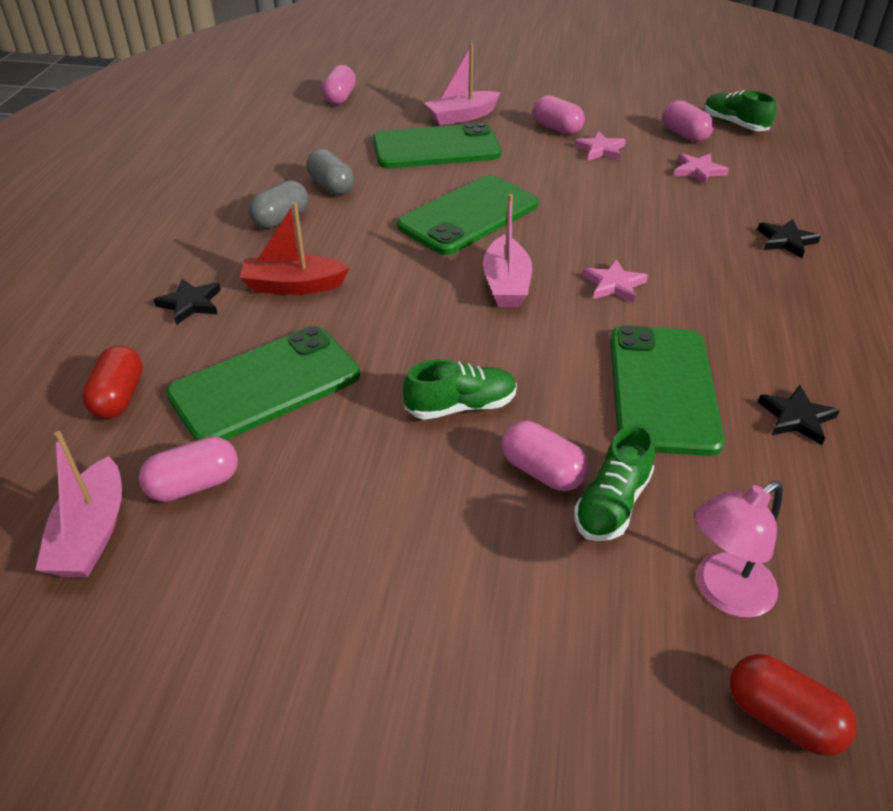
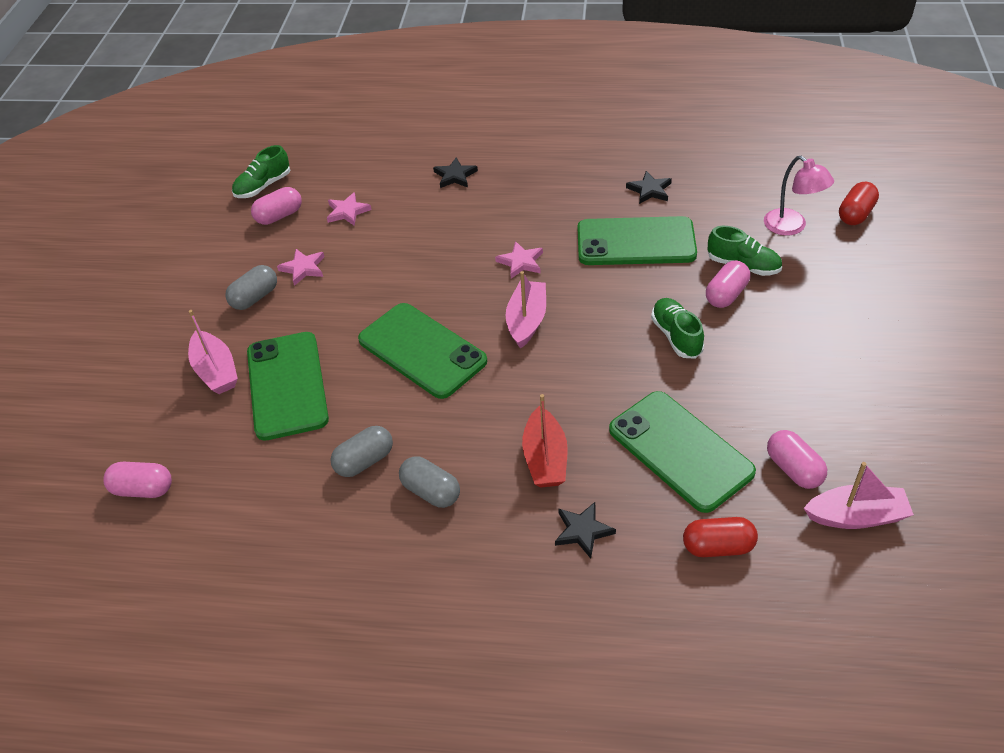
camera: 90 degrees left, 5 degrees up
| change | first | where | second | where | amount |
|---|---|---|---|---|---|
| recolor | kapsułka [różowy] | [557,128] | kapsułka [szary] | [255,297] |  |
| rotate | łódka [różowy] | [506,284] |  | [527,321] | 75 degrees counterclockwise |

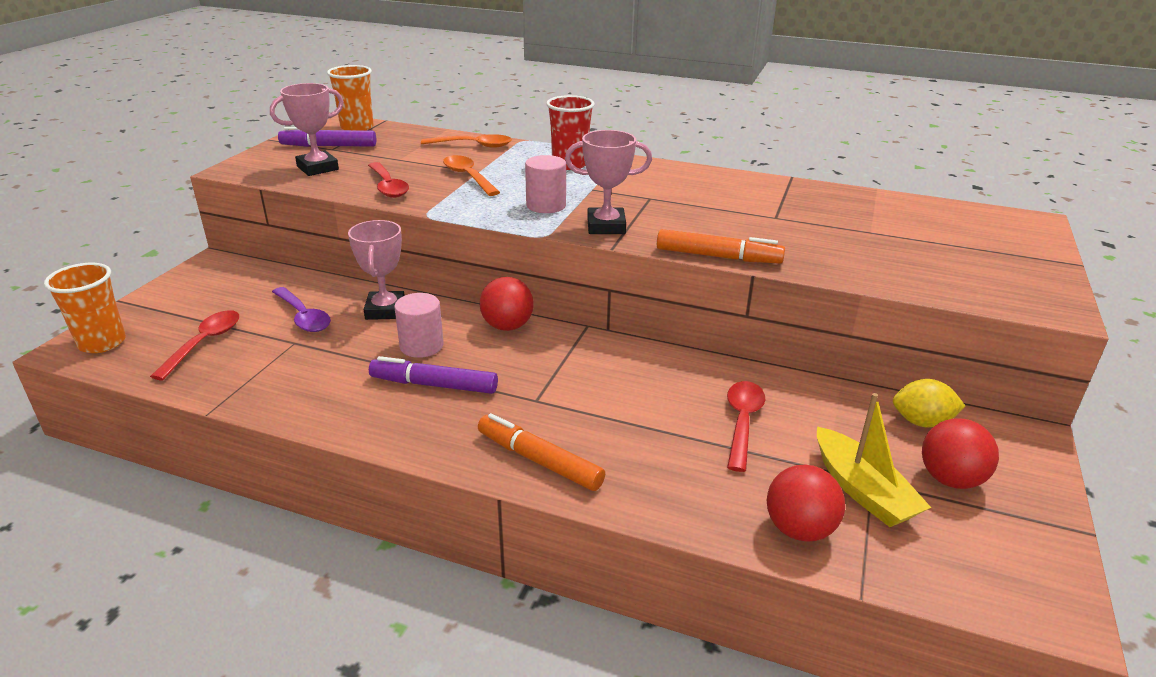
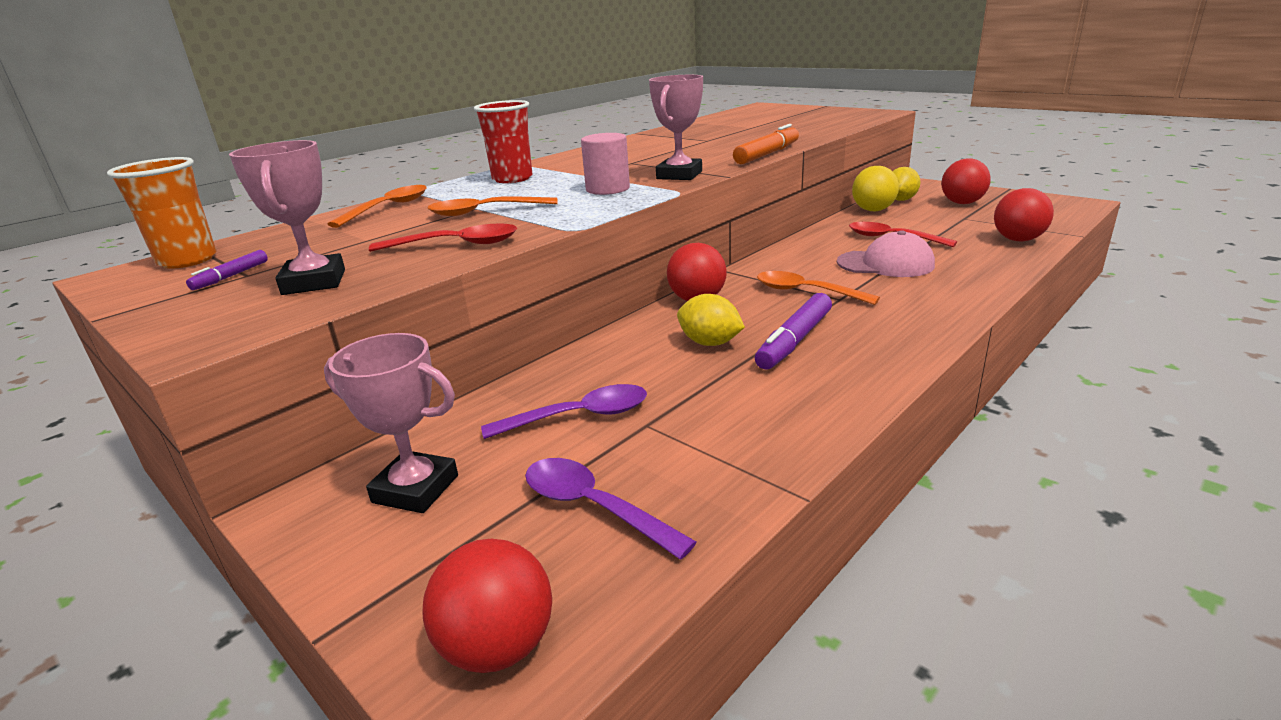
camera: 65 degrees left, 5 degrees down
| change | first | where | second | where | amount |
|---|---|---|---|---|---|
| resize | flamaster [fioletowy] | [329,146] |  | [231,276] | x0.52 |
| move | puchar [różowy] | [385,310] |  | [415,489] |  |
| replace | szklanka [pomarańczowy] | [102,343] | piłka [czerwony] | [498,646] |  |
| recolor | łyżka [czerwony] | [204,343] | łyżka [fioletowy] | [593,507] |  |
| replace | walec [różowy] | [421,346] | cytryna [żółty] | [710,343] |  |
| insert |  |  | łyżka [pomarańczowy] | [806,292] |  |
| insert |  |  | czapka [różowy] | [885,264] |  |
| insert |  |  | piłka [żółty] | [873,210] |  |
| delete | flamaster [pomarańczowy] | [539,460] |  |  |  |
| delete | łódka [żółty] | [862,490] |  |  |  |

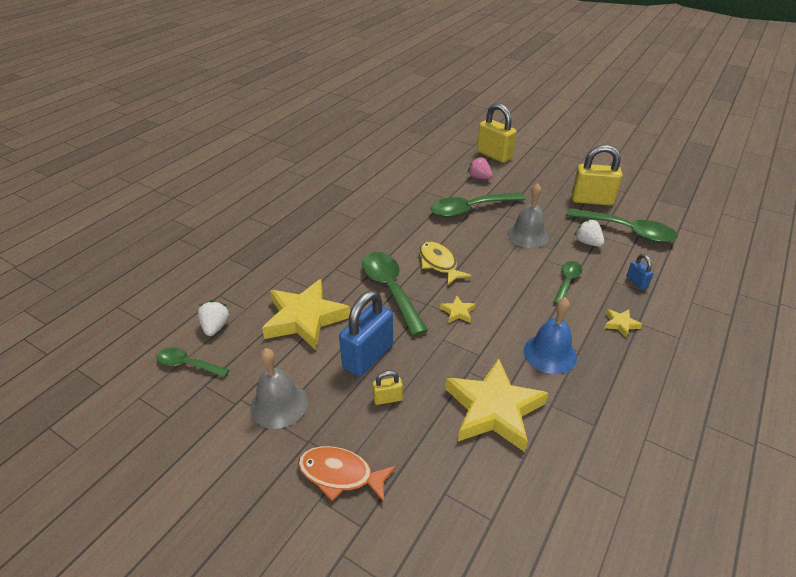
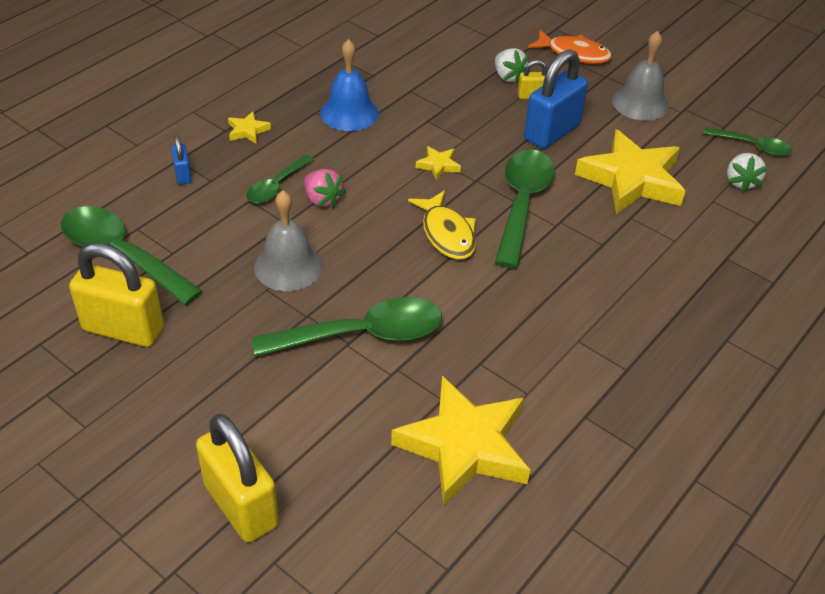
camera: 175 degrees left, 5 degrees up
| change | first | where | second | where | amount |
|---|---|---|---|---|---|
| move | truskawka [różowy] | [479,178] |  | [322,200] |  |
| move | gwiazda [żółty] | [494,409] |  | [464,446] |  |
| move | truskawka [biały] | [587,242] |  | [508,77] |  |
| rotate | łyżka [zielony] | [390,289] |  | [522,203] | 150 degrees counterclockwise |

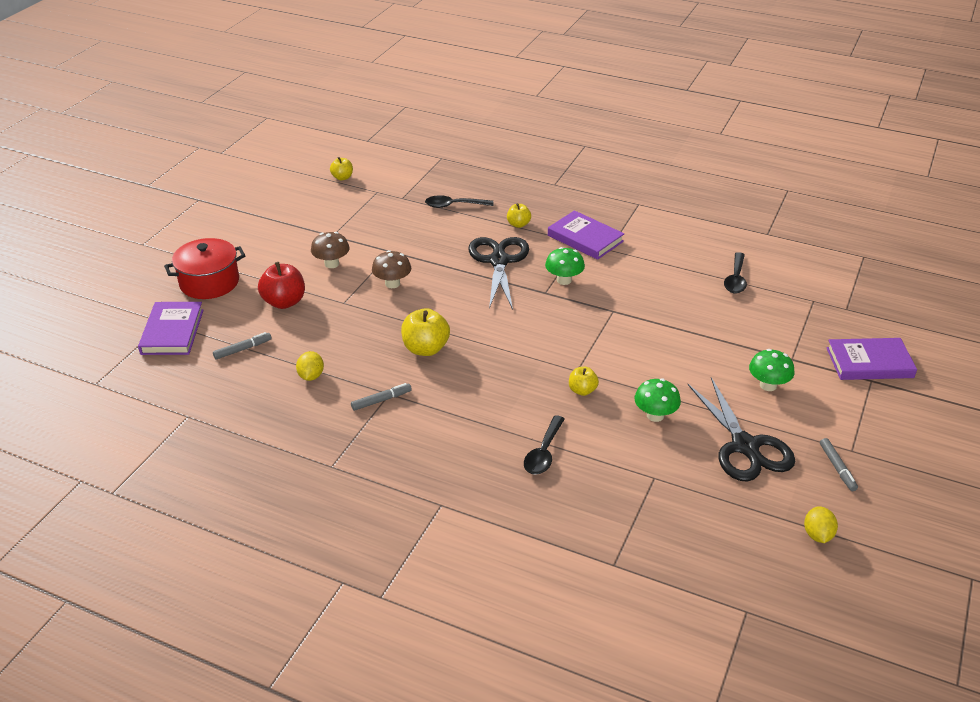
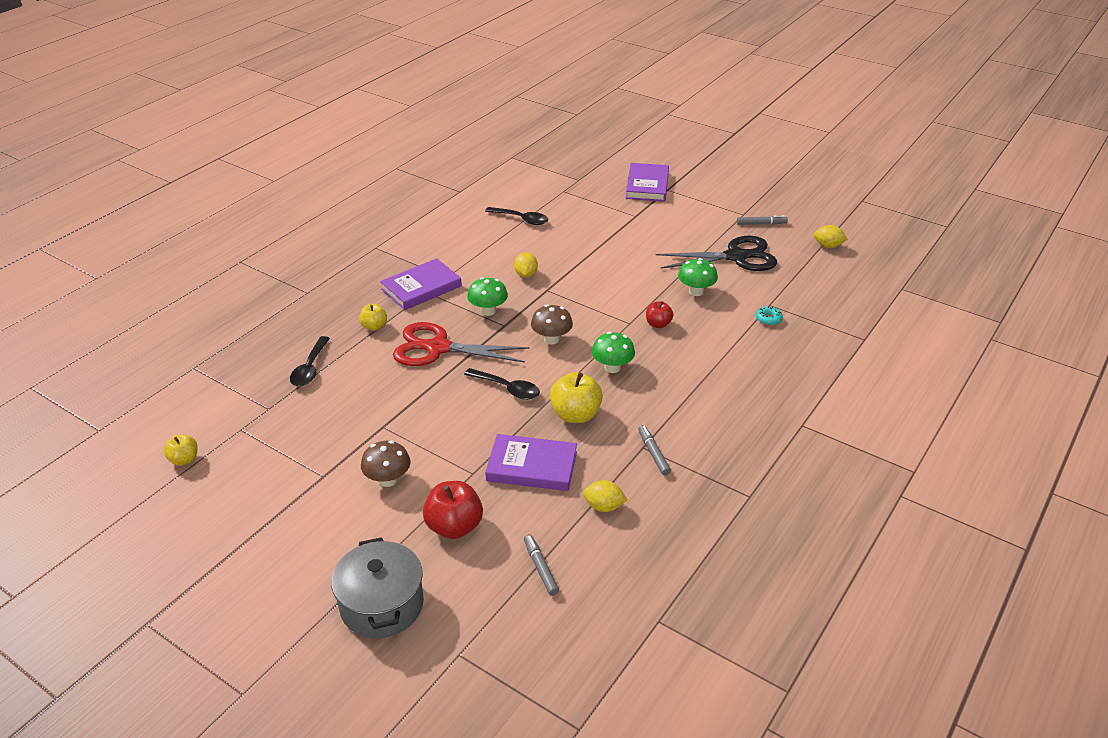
camera: 80 degrees left, 0 degrees up
| change | first | where | second | where | amount |
|---|---|---|---|---|---|
| recolor | garnek [czerwony] | [209,282] | garnek [szary] | [381,605] |  |
| recolor | nożyczki [czarny] | [499,261] | nożyczki [czerwony] | [438,348] |  |
| move | łyżka [czarny] | [543,453] |  | [507,389] |  |
| move | książka [fioletowy] | [172,332] |  | [532,466] |  |
| insert |  |  | cytryna [żółty] | [526,274] |  |
| move | grzyb [brązowy] | [392,283] |  | [551,339] |  |
| move | grzyb [zielony] | [768,385] |  | [612,367] |  |
| recolor | jabłko [żółty] | [582,390] | jabłko [czerwony] | [658,324] |  |
| insert |  |  | donut [turkusowy] | [768,319] |  |

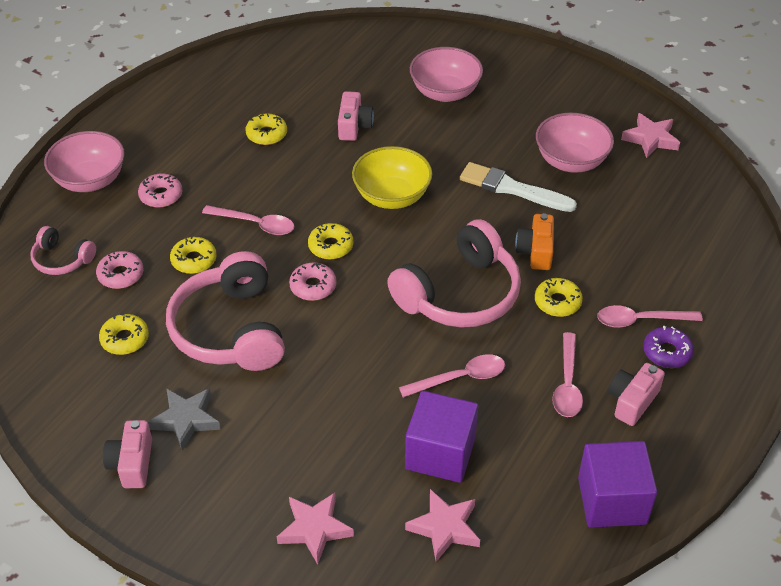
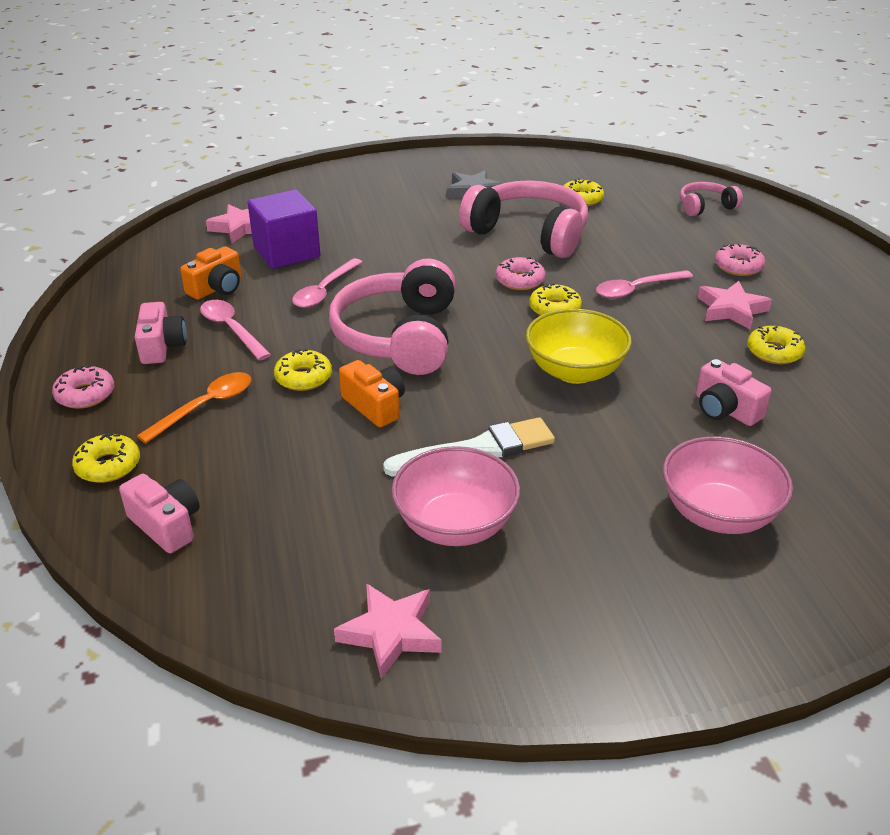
camera: 135 degrees right, 10 degrees down
| change | first | where | second | where | amount |
|---|---|---|---|---|---|
| move | donut [różowy] | [121,275] |  | [85,395] |  |
| move | donut [żółty] | [194,260] |  | [108,466] |  |
| move | aparat fotograficzny [różowy] | [132,463] |  | [166,525] |  |
| recolor | łyżka [różowy] | [641,320] | łyżka [pomarańczowy] | [205,407] |  |
| insert |  |  | aparat fotograficzny [pomarańczowy] | [217,288] |  |
| move | gwiazda [różowy] | [314,529] |  | [731,310] |  |
| delete | miska [różowy] | [90,180] |  |  |  |
| delete | sześcian [fioletowy] | [612,500] |  |  |  |
| delete | donut [fioletowy] | [667,352] |  |  |  |

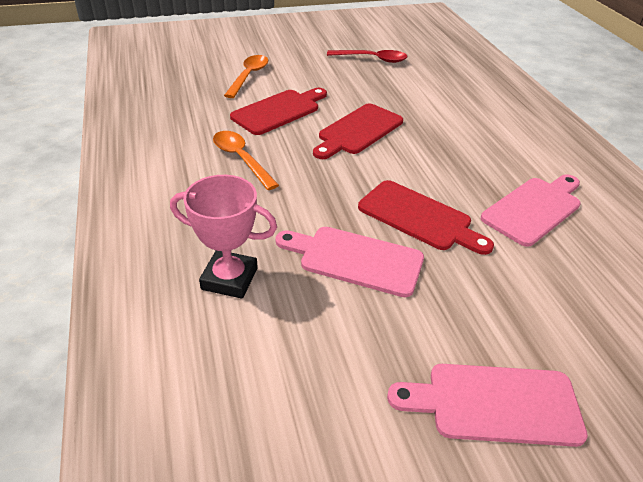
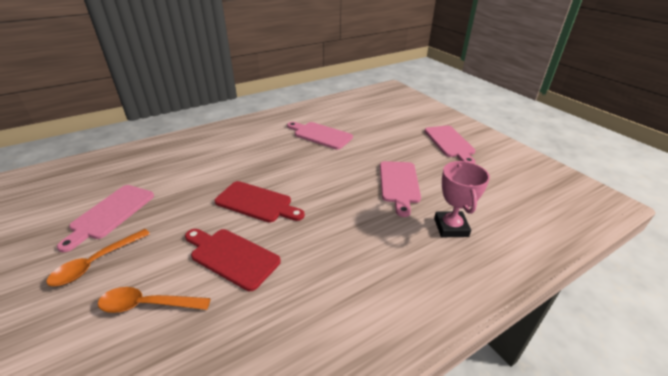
camera: 105 degrees left, 5 degrees down
| change | first | where | second | where | amount |
|---|---|---|---|---|---|
| move | łyżka [pomarańczowy] | [241,159] |  | [96,263] |  |
| replace | łyżka [czerwony] | [372,59] | deska do krojenia [różowy] | [110,214] |  |
| delete | deska do krojenia [czerwony] | [419,217] |  |  |  |

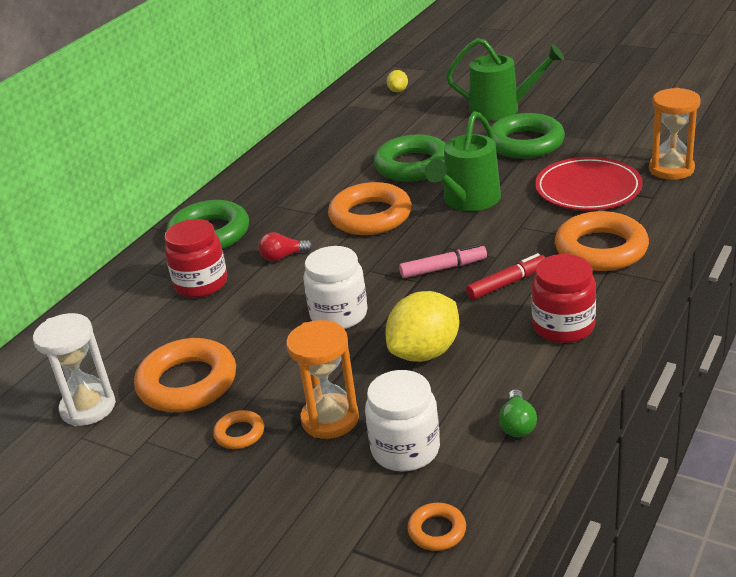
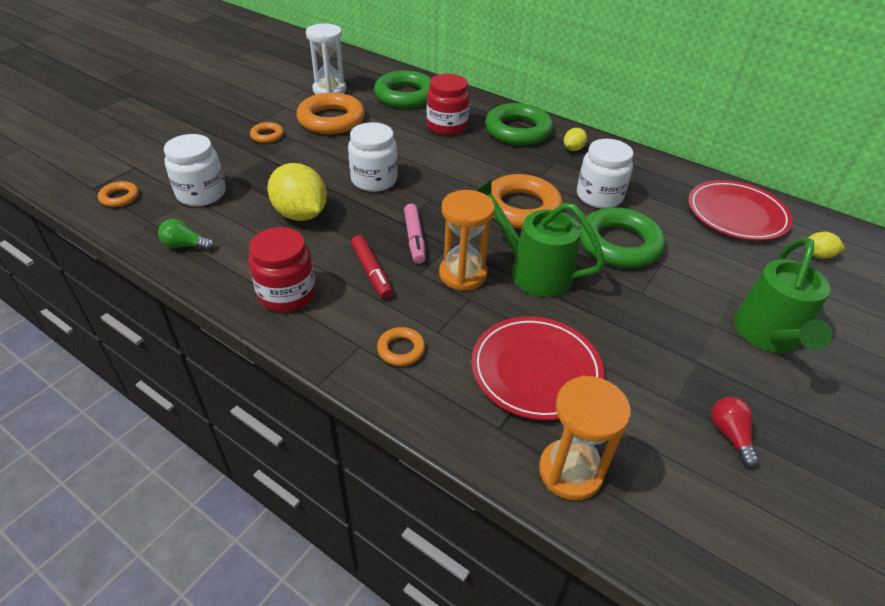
camera: 90 degrees right, 10 degrees up
| change | first | where | second | where | amount |
|---|---|---|---|---|---|
| move | pierścień [zielony] | [525,143] |  | [405,96] |  |
| resize | pierścień [pomarańczowy] | [601,249] |  | [401,349] | x0.47 |
| move | klepsydra [pomarańczowy] | [330,419] |  | [463,274] |  |
| insert |  |  | cytryna [żółty] | [573,149] |  |
| insert |  |  | słoik [biały] | [599,196] |  |
| insert |  |  | talerz [czerwony] | [736,214] |  |
| move | żarówka [czerwony] | [283,257] |  | [730,435] |  |

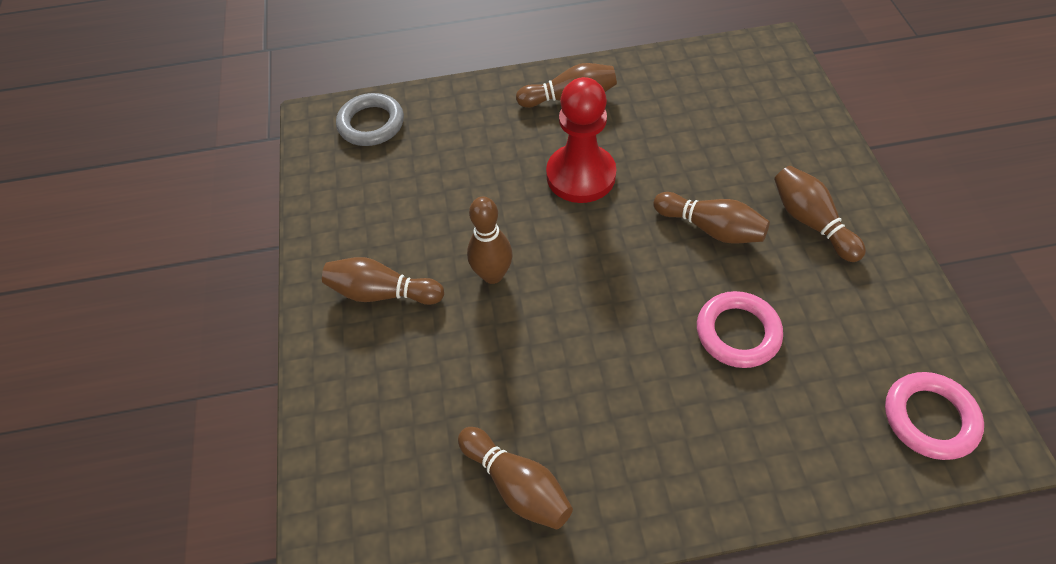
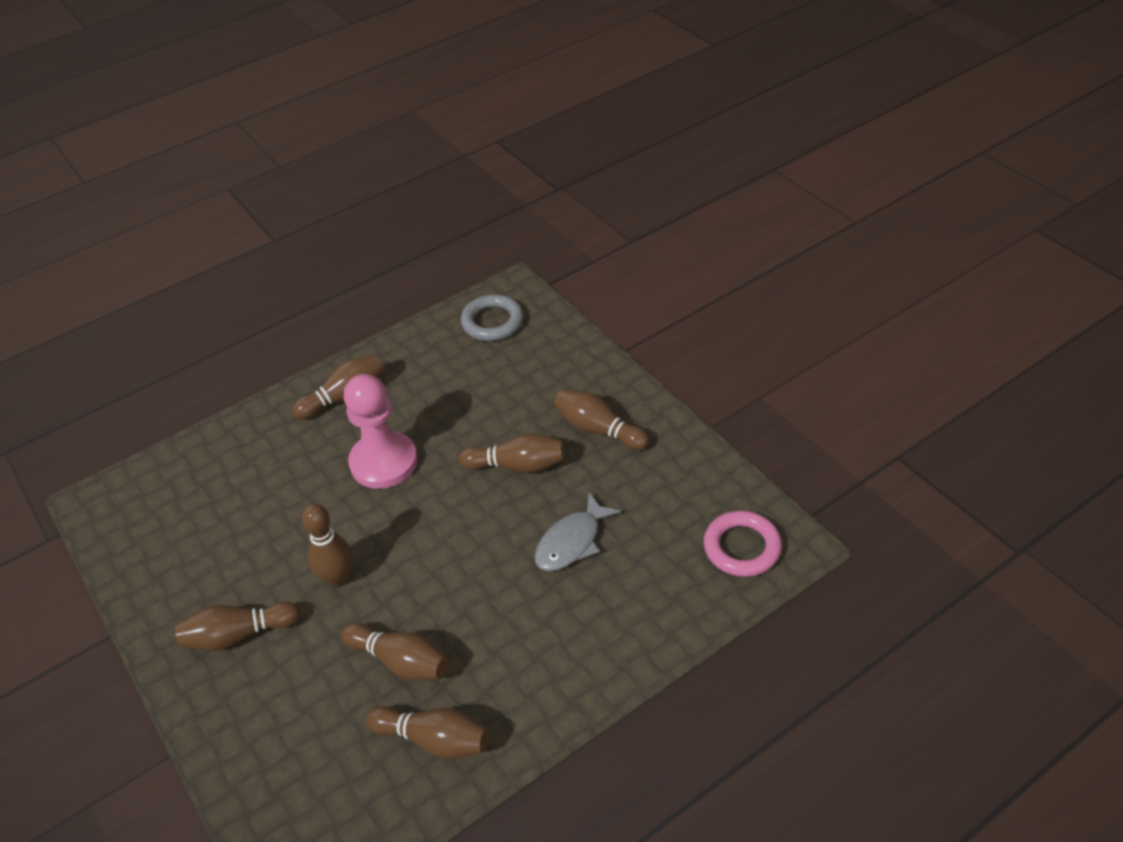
camera: 25 degrees left, 10 degrees down
| change | first | where | second | where | amount |
|---|---|---|---|---|---|
| insert |  |  | kręgiel [brązowy] | [400,661] |  |
| recolor | pionek [czerwony] | [581,175] | pionek [różowy] | [384,462] |  |
| move | pierścień [szary] | [371,124] |  | [492,322] |  |
| replace | pierścień [różowy] | [737,332] | ryba [szary] | [571,542] |  |

